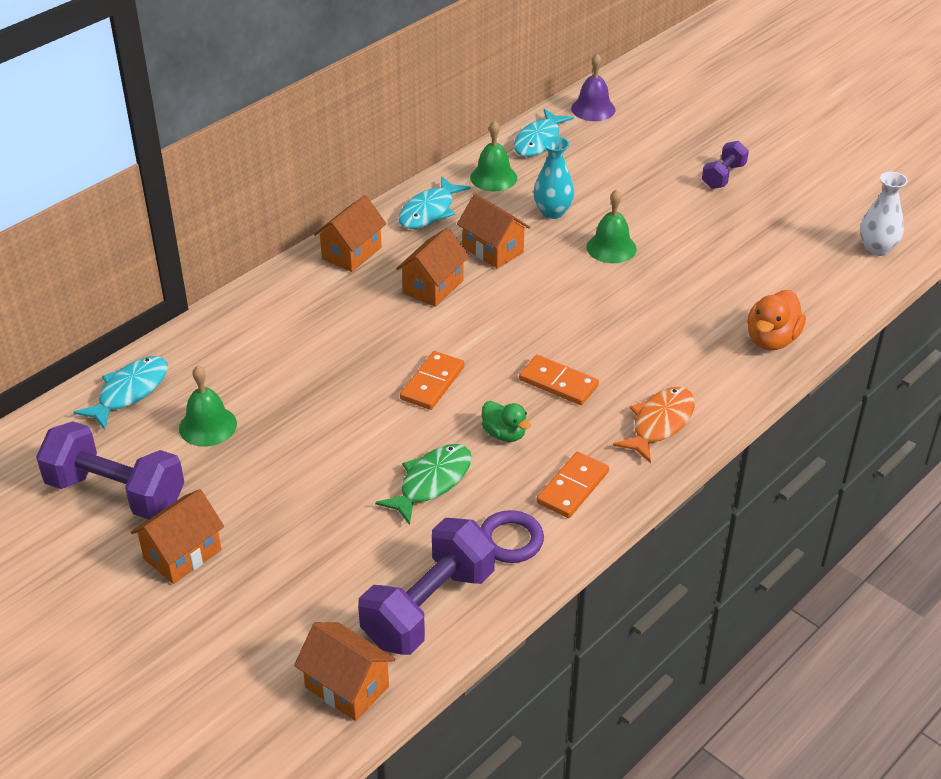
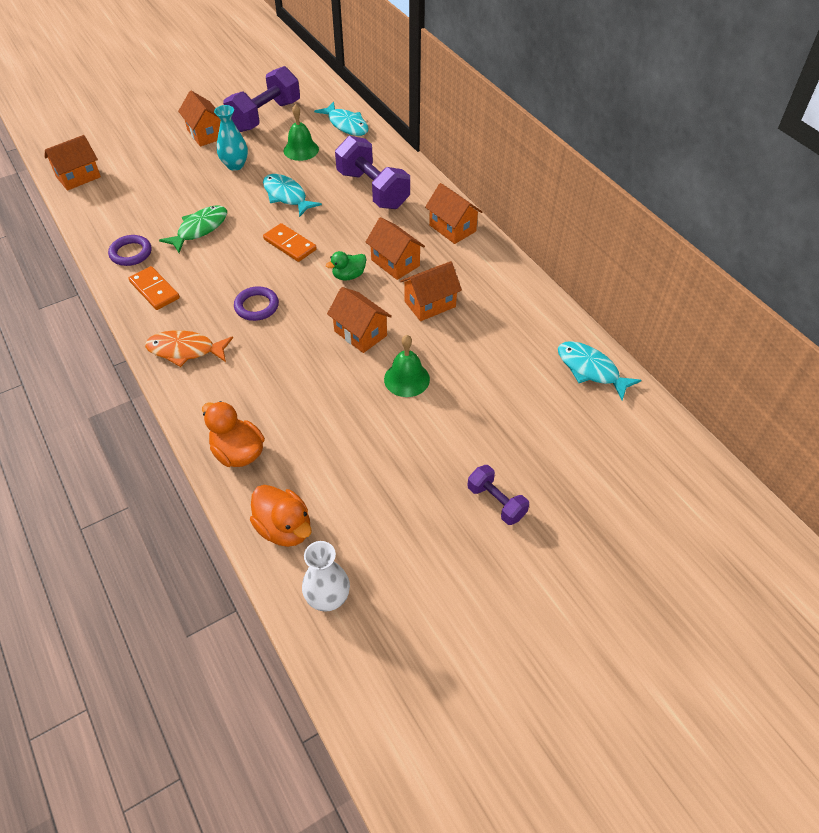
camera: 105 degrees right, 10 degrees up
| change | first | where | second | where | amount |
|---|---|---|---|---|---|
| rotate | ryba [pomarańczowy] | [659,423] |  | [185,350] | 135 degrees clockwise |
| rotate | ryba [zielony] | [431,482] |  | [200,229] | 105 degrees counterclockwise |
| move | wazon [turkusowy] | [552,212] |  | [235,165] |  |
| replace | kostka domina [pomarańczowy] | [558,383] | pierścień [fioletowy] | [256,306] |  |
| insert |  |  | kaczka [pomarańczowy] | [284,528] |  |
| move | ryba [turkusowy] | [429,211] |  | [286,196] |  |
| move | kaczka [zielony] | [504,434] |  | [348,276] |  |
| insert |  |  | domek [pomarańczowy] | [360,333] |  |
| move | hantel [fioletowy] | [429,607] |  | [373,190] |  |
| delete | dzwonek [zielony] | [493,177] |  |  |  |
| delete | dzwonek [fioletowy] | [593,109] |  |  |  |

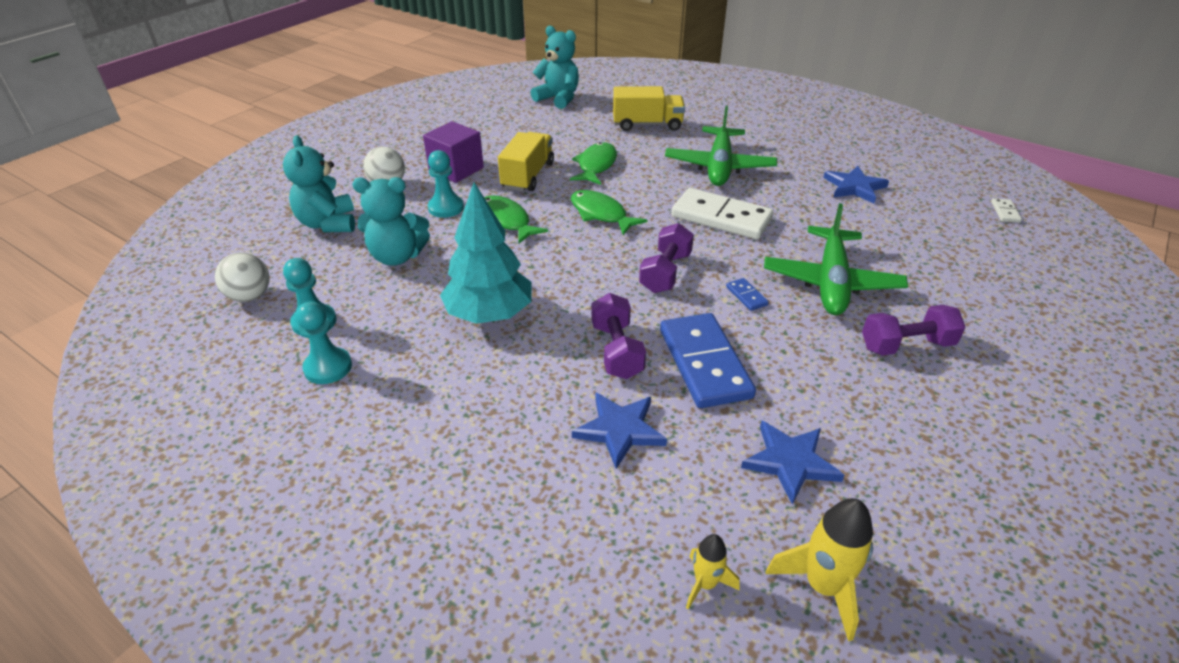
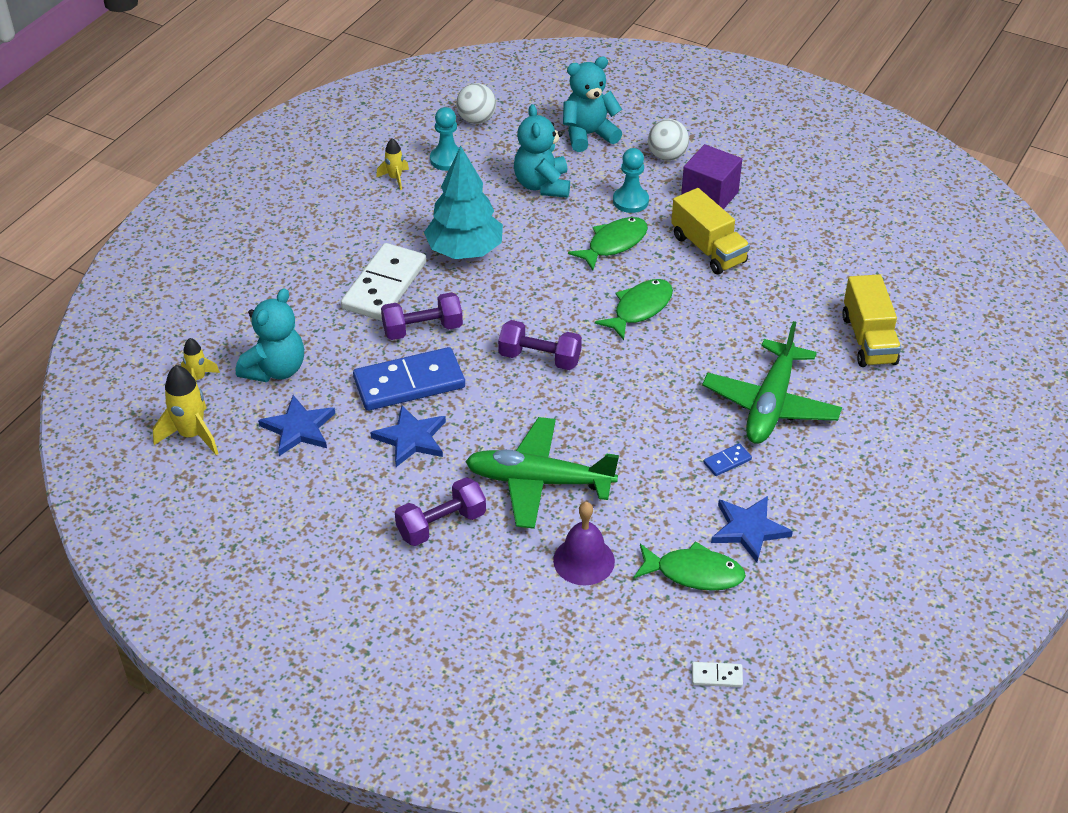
camera: 85 degrees right, 5 degrees up
| change | first | where | second | where | amount |
|---|---|---|---|---|---|
| move | miś [turkusowy] | [558,99] |  | [275,369] |  |
| move | kostka domina [biały] | [721,217] |  | [384,286] |  |
| move | gwiazda [niebieski] | [620,430] |  | [411,438] |  |
| replace | pionek [turkusowy] | [328,367] | rakieta [żółty] | [395,178] |  |
| rotate | hantel [fioletowy] | [906,345] |  | [441,524] | 75 degrees clockwise |
| insert |  |  | dzwonek [fioletowy] | [584,560] |  |
| move | ryba [zielony] | [596,166] |  | [694,573] |  |
| rotate | ciężarówka [żółty] | [528,176] |  | [708,249] | 45 degrees clockwise |
| rotate | samolot [zielony] | [719,166] |  | [770,404] | 75 degrees counterclockwise |
| move | kostka domina [niebieski] | [746,296] |  | [727,461] |  |

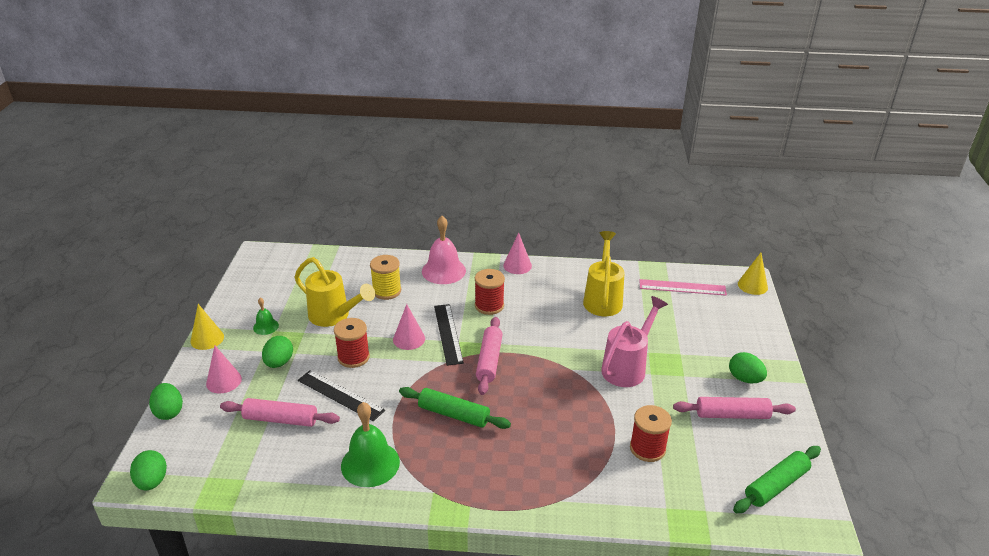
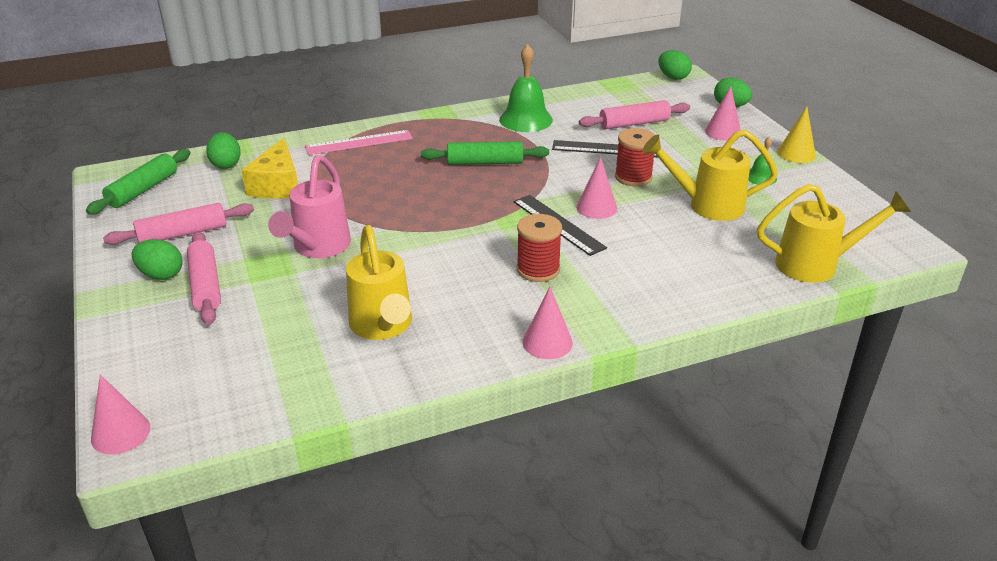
camera: 155 degrees right, 0 degrees up
| change | first | where | second | where | amount |
|---|---|---|---|---|---|
| recolor | stożek [żółty] | [752,285] | stożek [różowy] | [120,433] |  |
| move | wałek do ciasta [różowy] | [489,361] |  | [205,285] |  |
| move | jajko [zielony] | [279,363] |  | [226,164] |  |
| replace | szpulka [czerwony] | [647,448] | ser [żółty] | [278,185] |  |
| move | linijka [różowy] | [682,287] |  | [359,142] |  |
| insert |  |  | konewka [żółty] | [817,265] |  |
| delete | szpulka [żółty] | [387,291] |  |  |  |
| delete | dzwonek [różowy] | [443,271] |  |  |  |

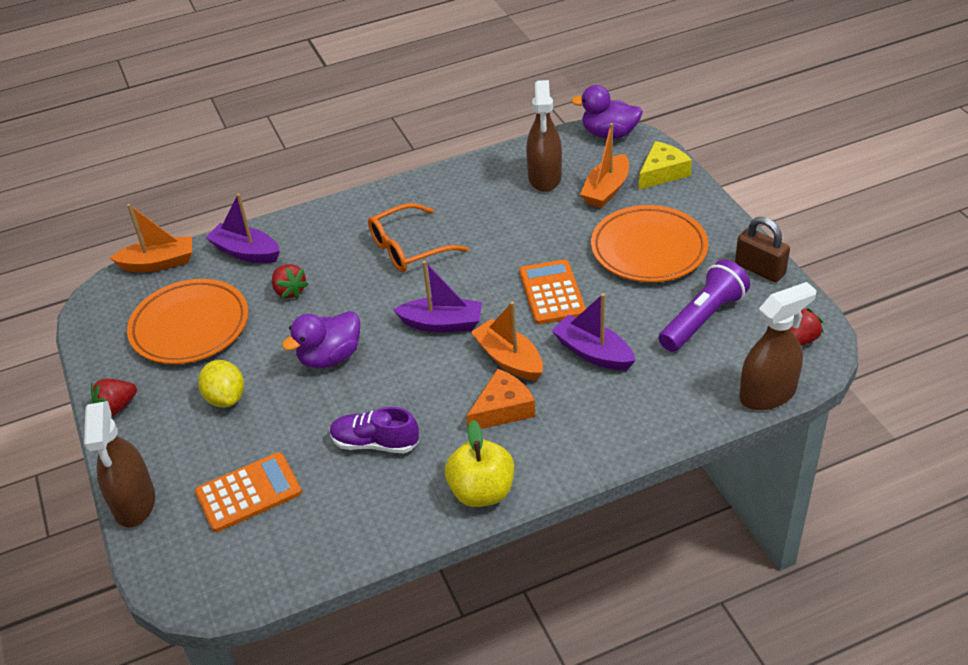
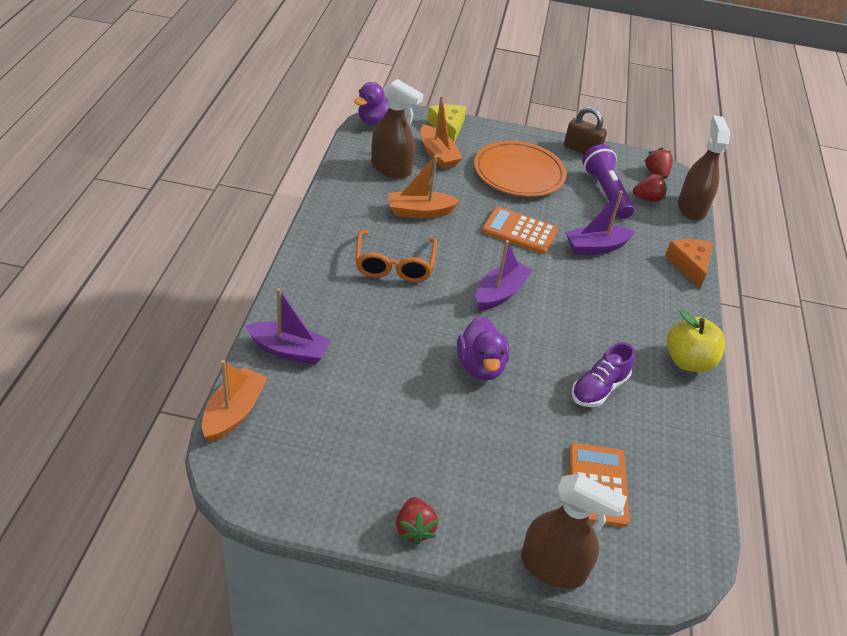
camera: 65 degrees left, 0 degrees up
| change | first | where | second | where | amount |
|---|---|---|---|---|---|
| rotate | łódka [fioletowy] | [246,252] |  | [289,350] | 135 degrees counterclockwise |
| move | łódka [pomarańczowy] | [509,359] |  | [420,212] |  |
| rotate | kłódka [brązowy] | [760,269] |  | [581,150] | 45 degrees clockwise |
| move | truskawka [czerwony] | [289,291] |  | [647,199] |  |
| move | ser [pomarańczowy] | [502,409] |  | [690,265] |  |
| delete | talerz [pomarańczowy] | [190,327] |  |  |  |
| delete | cytryna [żółty] | [226,398] |  |  |  |

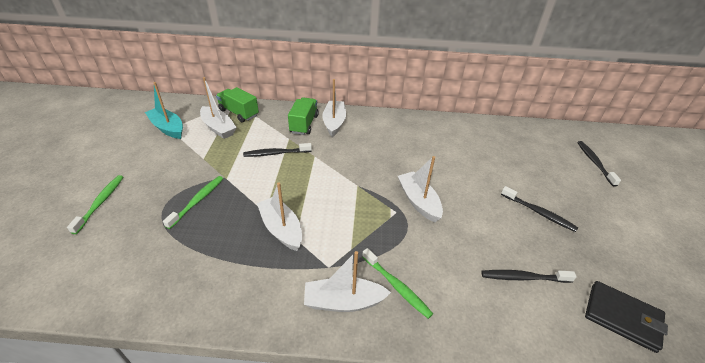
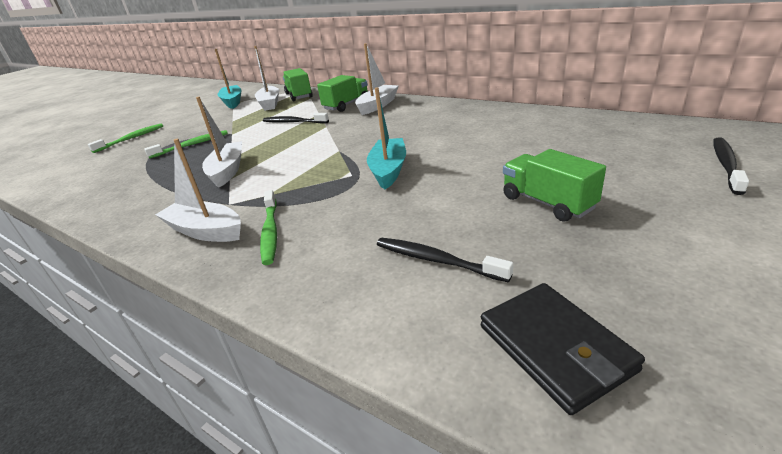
camera: 35 degrees right, 10 degrees down
| change | first | where | second | where | amount |
|---|---|---|---|---|---|
| recolor | łódka [biały] | [418,201] | łódka [turkusowy] | [388,170] |  |
| replace | szczoteczka do zębów [czarny] | [539,212] | ciężarówka [zielony] | [547,203] |  |

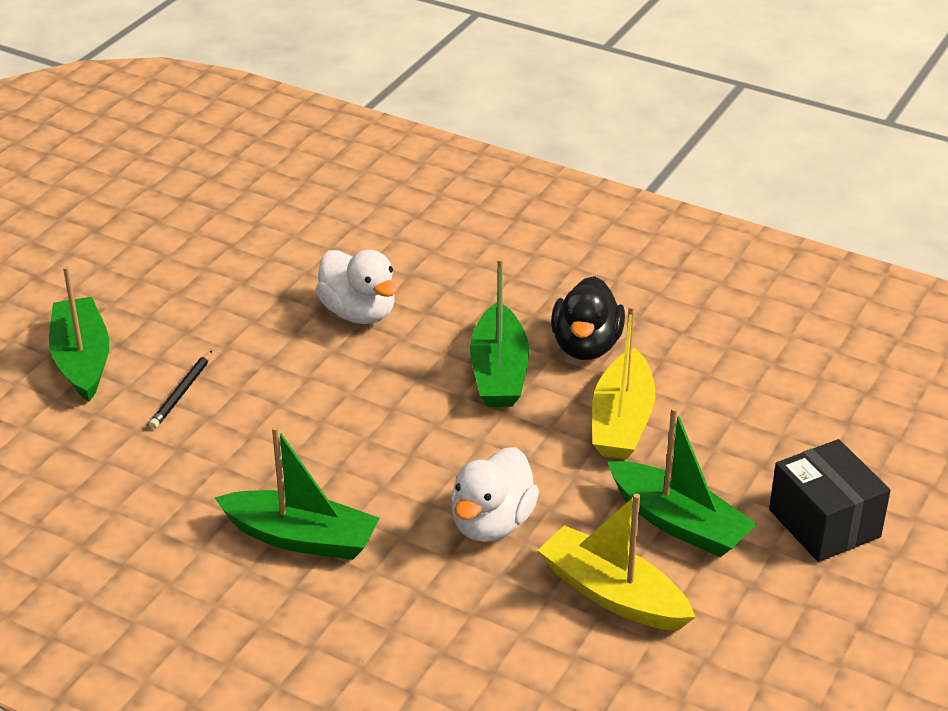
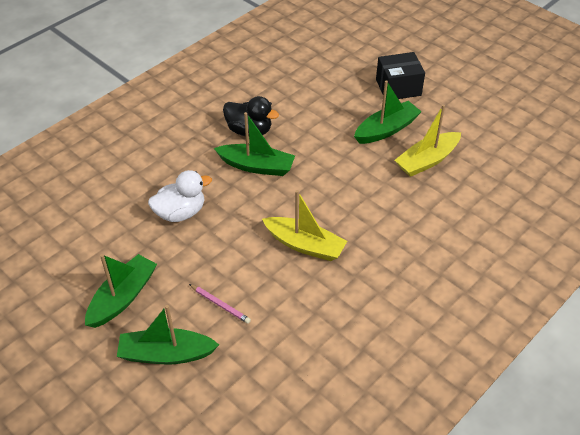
camera: 75 degrees left, 10 degrees up
| change | first | where | second | where | amount |
|---|---|---|---|---|---|
| move | łódka [zielony] | [301,538] |  | [123,297] |  |
| recolor | ołówek [czarny] | [182,392] | ołówek [różowy] | [220,305] |  |
| move | łódka [żółty] | [622,421] |  | [305,245] |  |
| delete | kaczka [biały] | [492,523] |  |  |  |

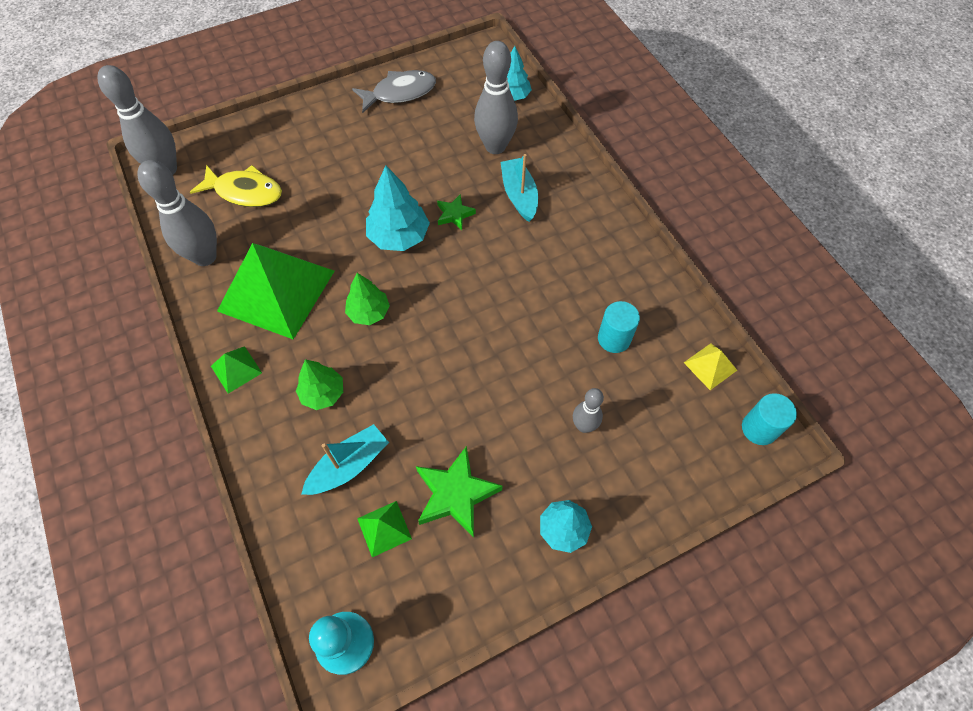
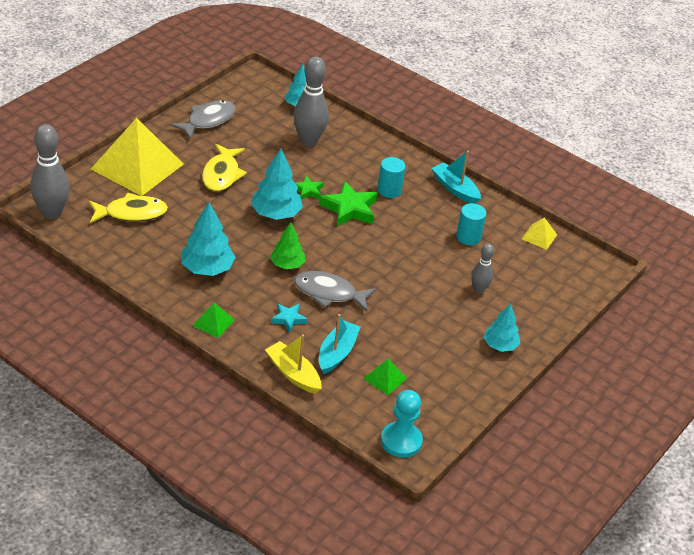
camera: 30 degrees left, 20 degrees down
| change | first | where | second | where | amount |
|---|---|---|---|---|---|
| insert |  |  | piramida [żółty] | [137,166] |  |
| replace | piramida [zielony] | [276,290] | drzewko [turkusowy] | [207,268] |  |
| insert |  |  | ryba [żółty] | [222,174] |  |
| insert |  |  | łódka [żółty] | [293,374] |  |
| replace | drzewko [zielony] | [323,393] | gwiazda [turkusowy] | [288,319] |  |
| insert |  |  | ryba [szary] | [329,293] |  |
| move | gwiazda [zielony] | [456,494] |  | [349,209] |  |
| move | walec [turkusowy] | [759,428] |  | [389,190] |  |
| move | łódka [turkusowy] | [519,195] |  | [455,189] |  |
| delete | kręgiel [szary] | [205,257] |  |  |  |

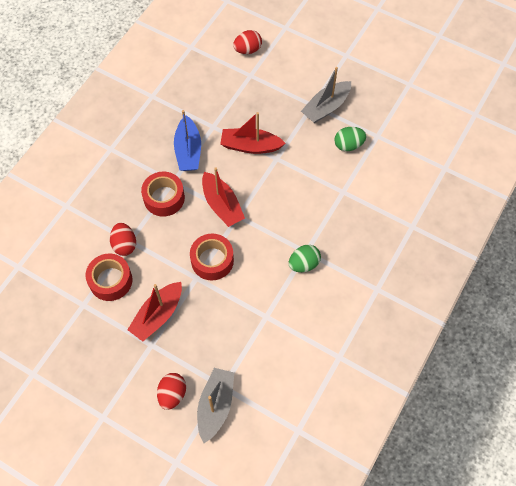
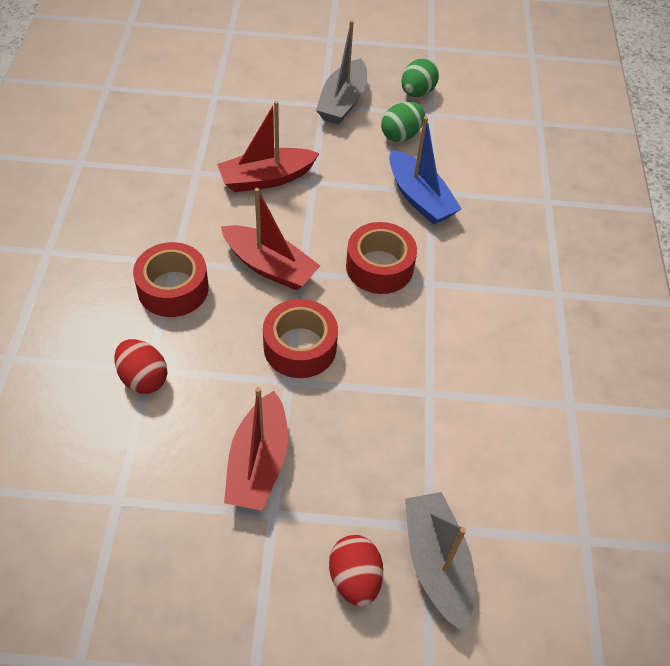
camera: 30 degrees left, 10 degrees down
| change | first | where | second | where | amount |
|---|---|---|---|---|---|
| move | taśma klejąca [czerwony] | [110,280] |  | [379,267] |  |
| move | łódka [niebieski] | [188,151] |  | [419,198] |  |
| move | jajko [zielony] | [304,264] |  | [417,92] |  |
| delete | jajko [czerwony] | [247,50] |  |  |  |

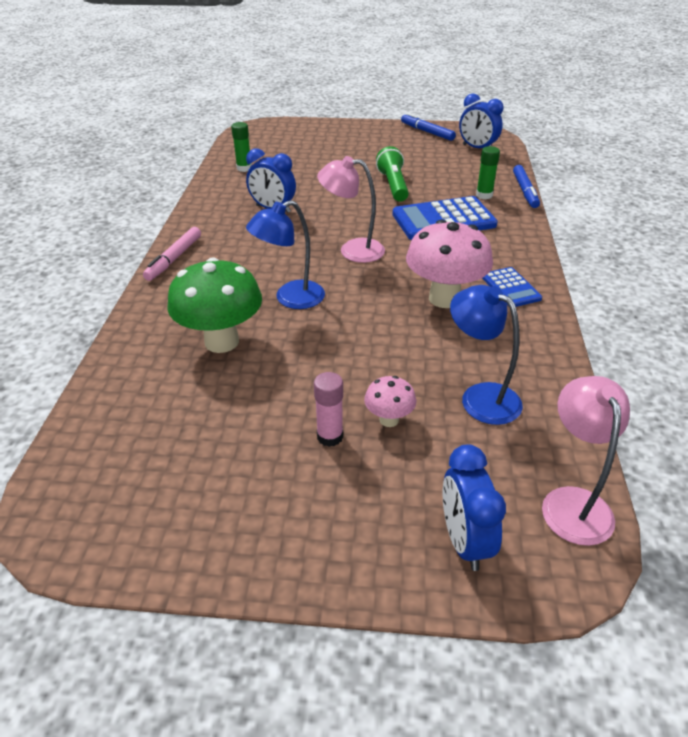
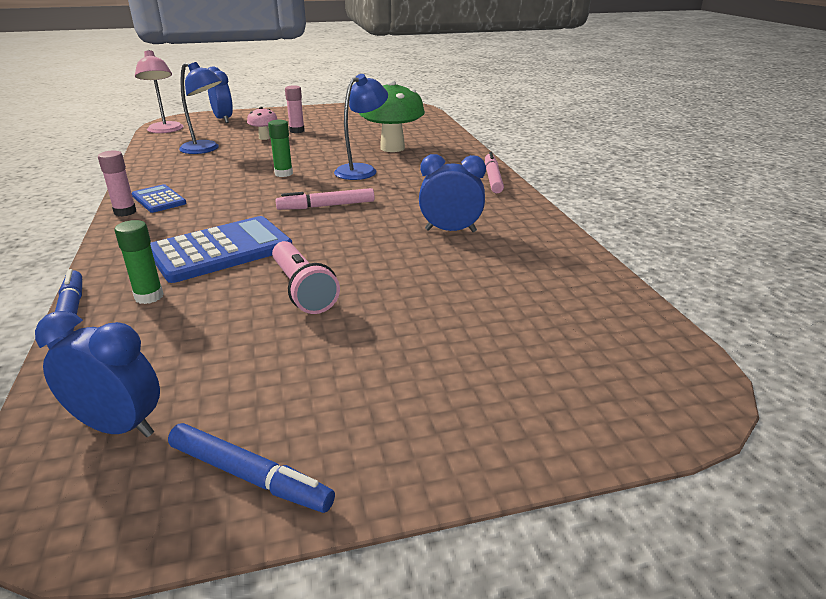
camera: 160 degrees right, 10 degrees down
| change | first | where | second | where | amount |
|---|---|---|---|---|---|
| insert |  |  | klej w sztyfcie [różowy] | [125,212] |  |
| move | klej w sztyfcie [zielony] | [244,168] |  | [283,174] |  |
| recolor | latarka [zielony] | [393,185] | latarka [różowy] | [302,290] |  |
| replace | lampka [różowy] | [352,250] | flamaster [różowy] | [326,206] |  |
| delete | grzyb [różowy] | [444,298] |  |  |  |

